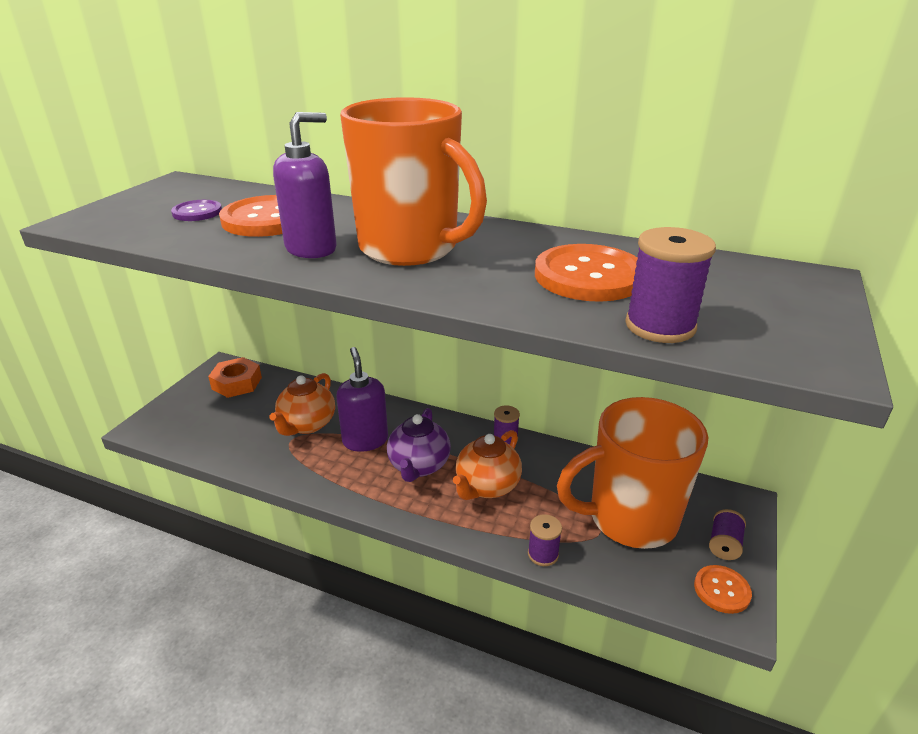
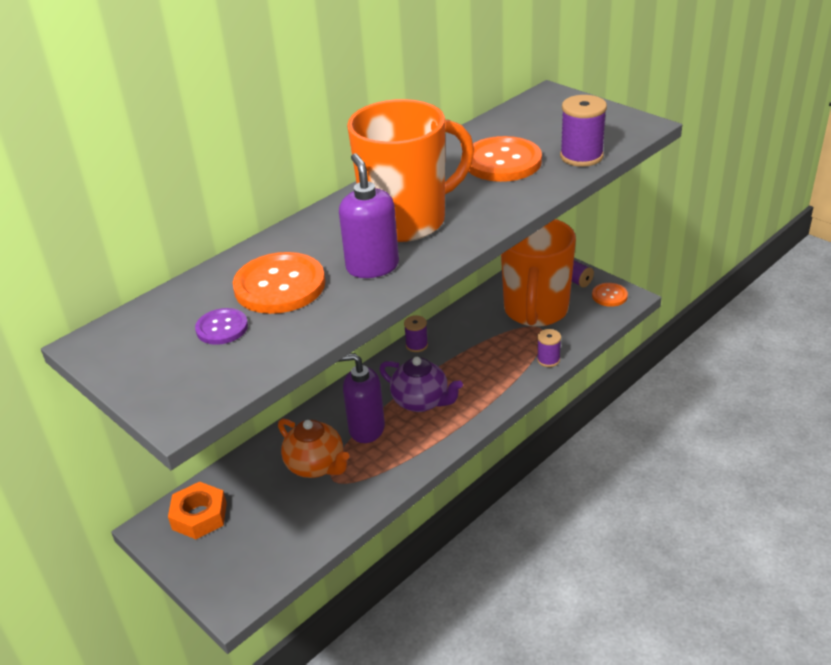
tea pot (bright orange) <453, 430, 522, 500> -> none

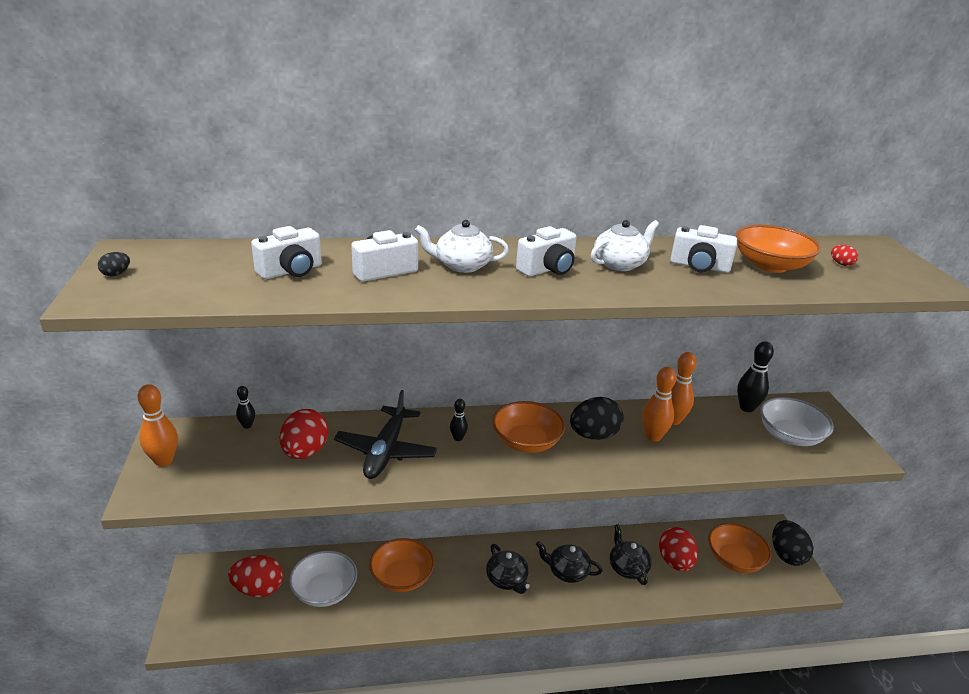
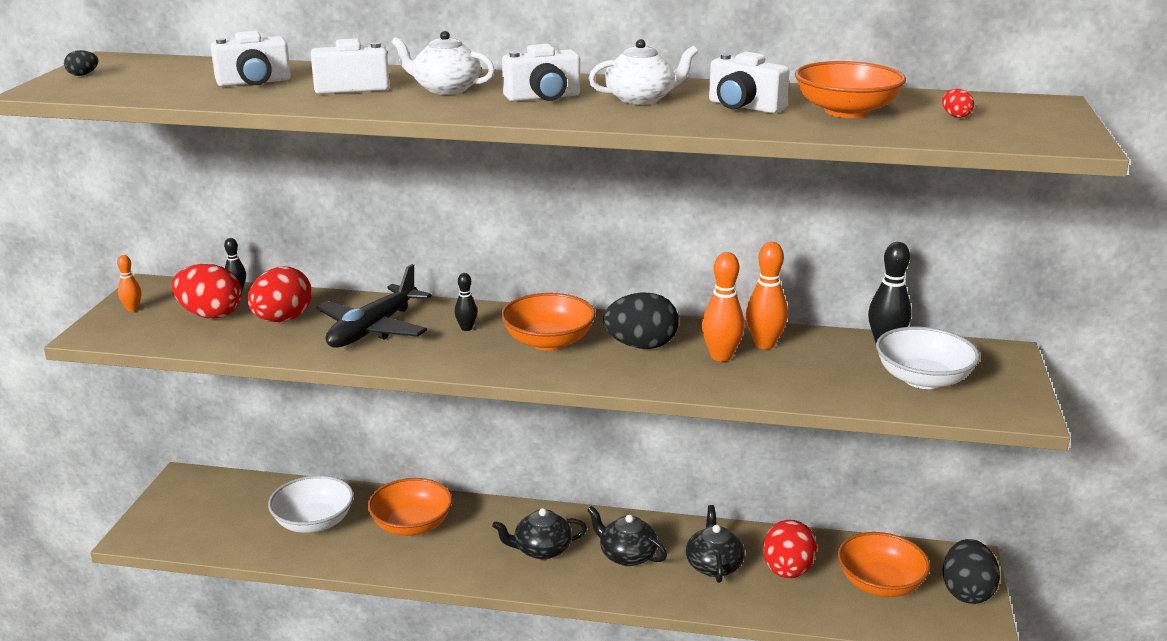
skittle (bright orange) <138, 384, 178, 467> -> skittle (bright orange) <117, 255, 141, 312>, x0.56
egg shape (scarlet) <228, 555, 283, 597> -> egg shape (scarlet) <172, 264, 242, 318>, shifted
tea pot (ebony) <486, 544, 530, 594> -> tea pot (ebony) <492, 508, 587, 560>, 90 degrees clockwise

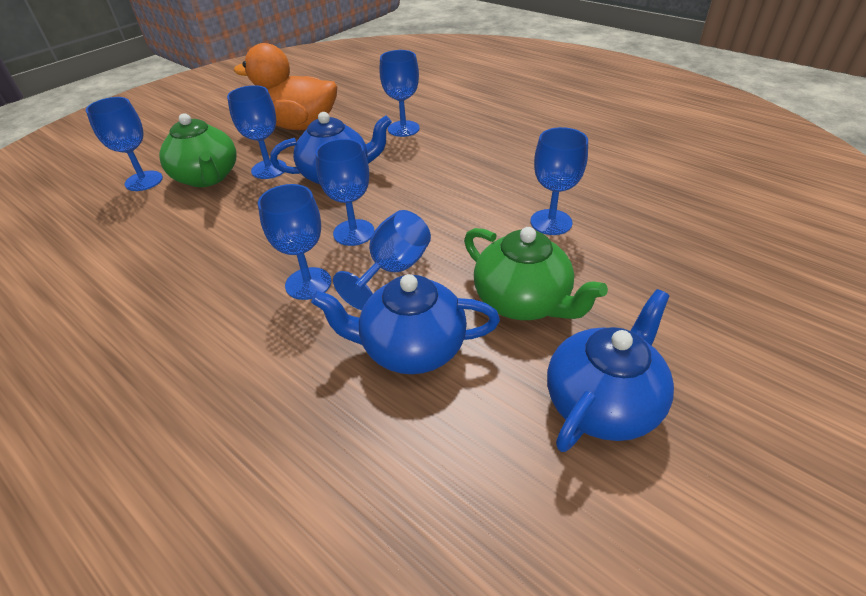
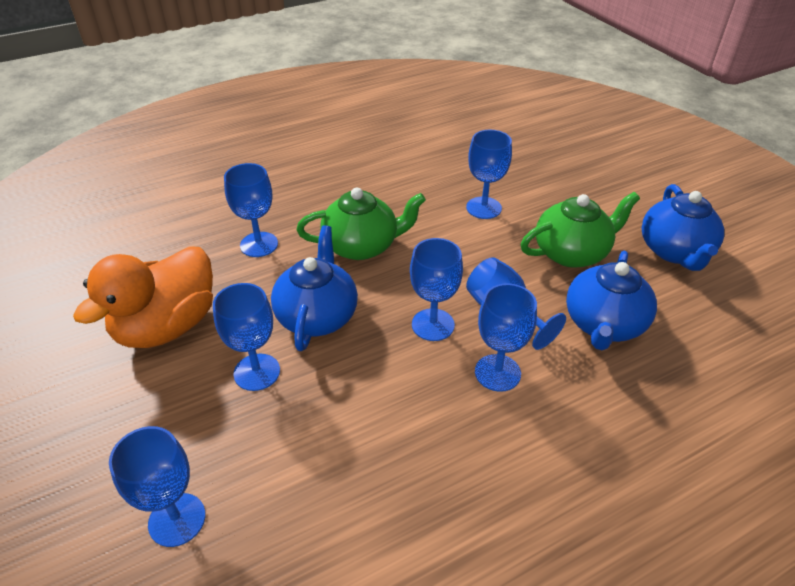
tea pot (green) <159, 113, 237, 187> -> tea pot (green) <296, 188, 426, 260>, shifted
tea pot (blue) <547, 289, 674, 452> -> tea pot (blue) <642, 184, 724, 271>, 150 degrees counterclockwise

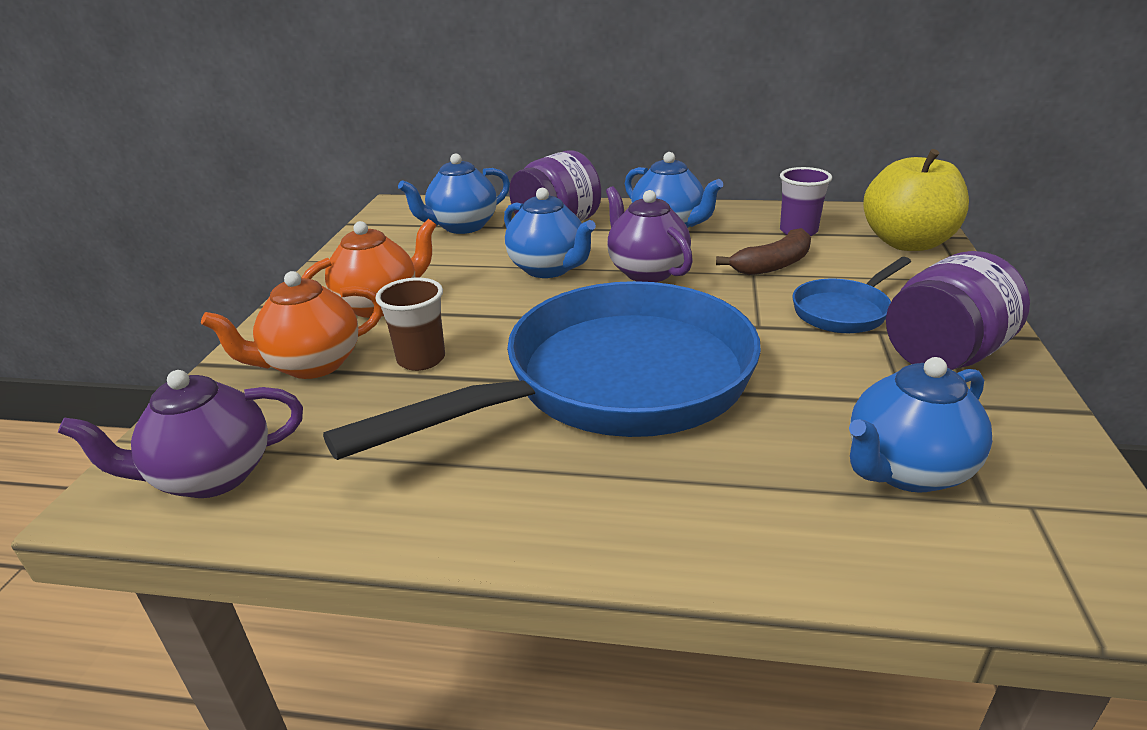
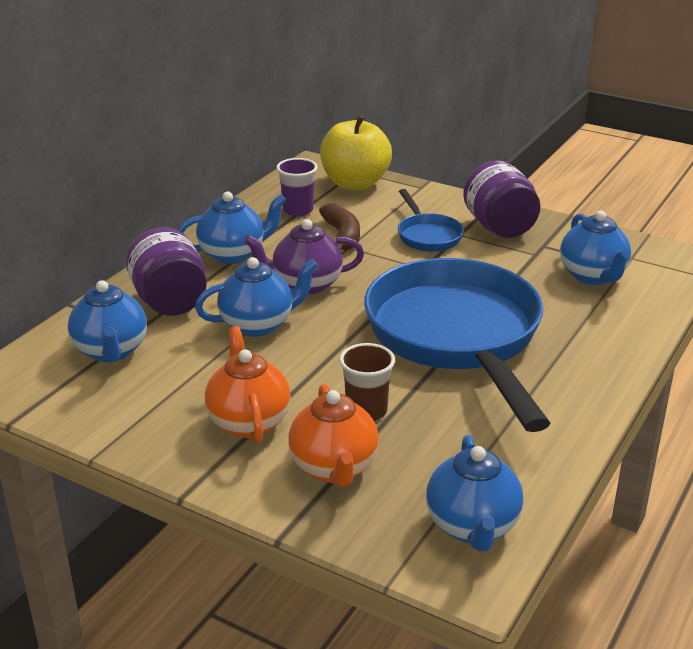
tea pot (violet) <58, 370, 303, 498> -> tea pot (blue) <426, 435, 523, 552>

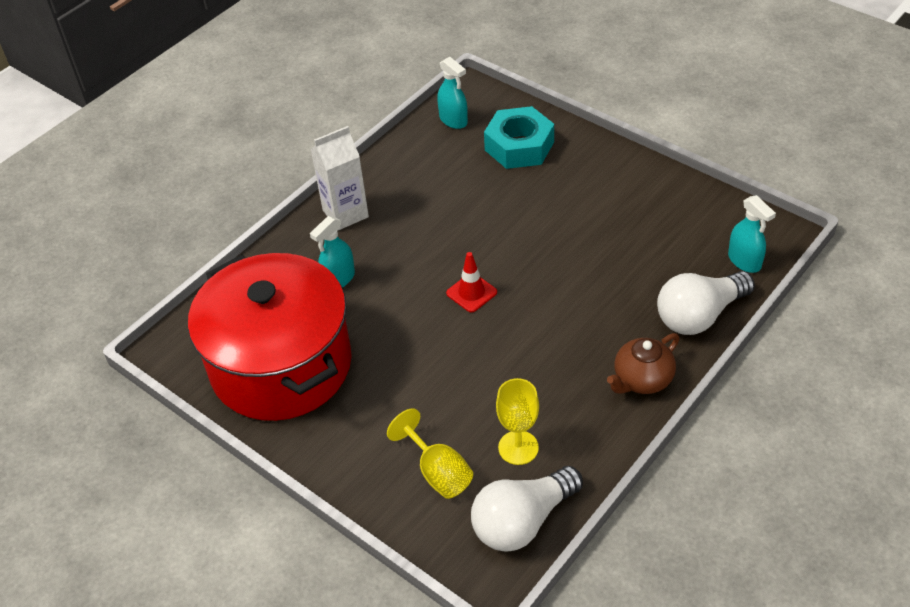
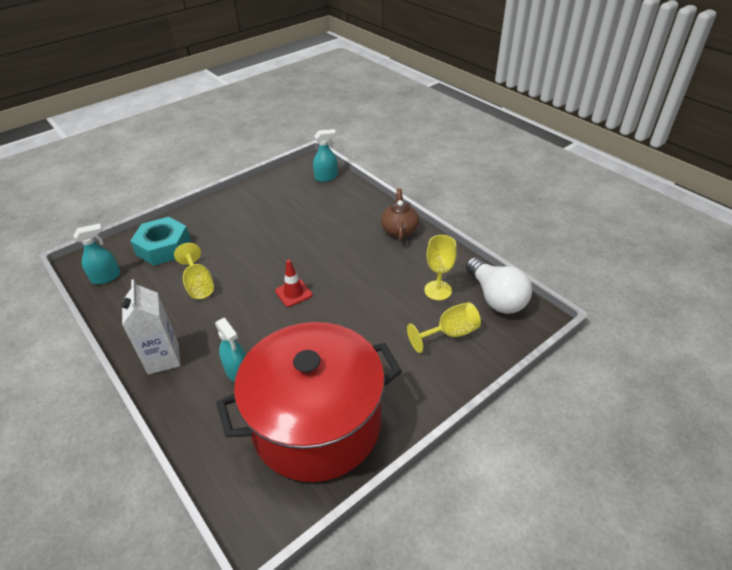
tea pot (russet) <607, 333, 679, 394> -> tea pot (russet) <381, 188, 419, 241>, 150 degrees counterclockwise
lightbulb (white) <657, 271, 755, 335> -> none
none -> chalice (golden) <174, 243, 214, 299>

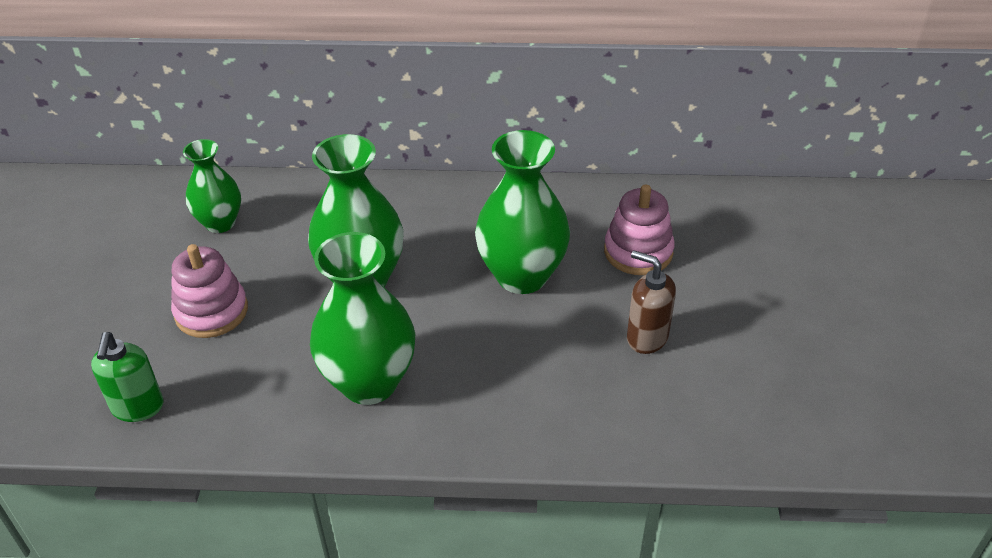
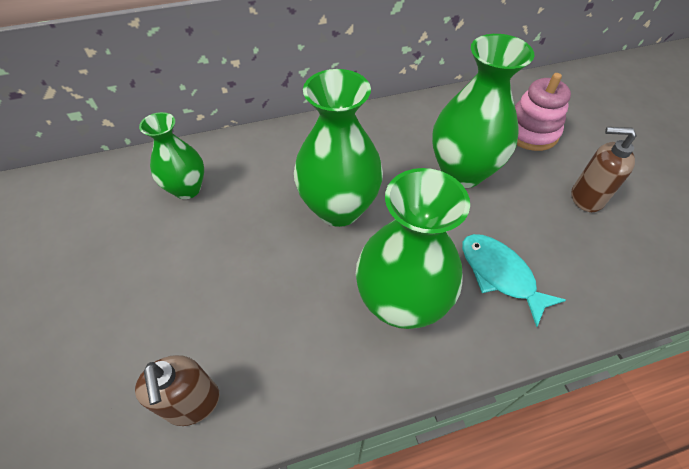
soap dispenser (green) <91, 332, 164, 422> -> soap dispenser (russet) <135, 355, 220, 426>
stacking toy (rosy) <171, 244, 248, 338> -> none
none -> fish (turquoise) <462, 234, 566, 327>

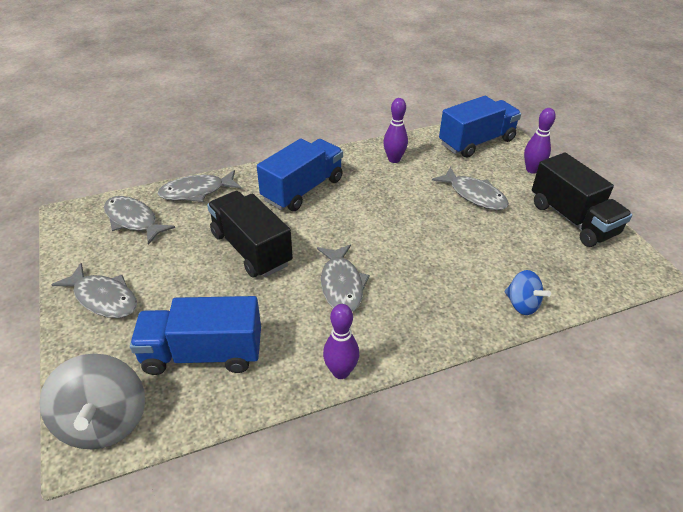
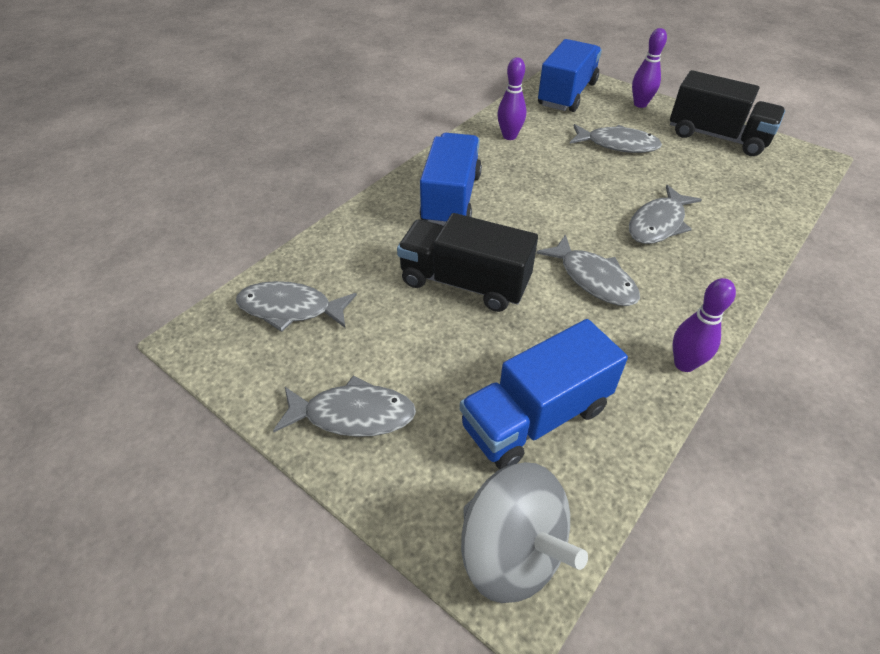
fish (grey) <158, 170, 241, 202> -> fish (grey) <629, 185, 702, 244>, shifted
spinning top (blue) <505, 270, 551, 315> -> none

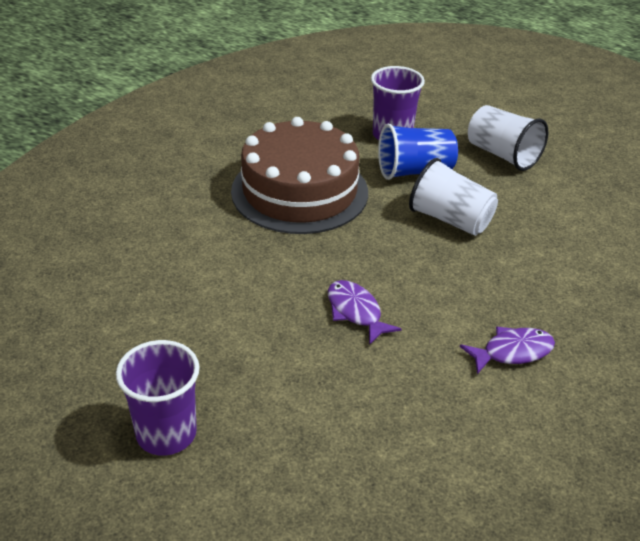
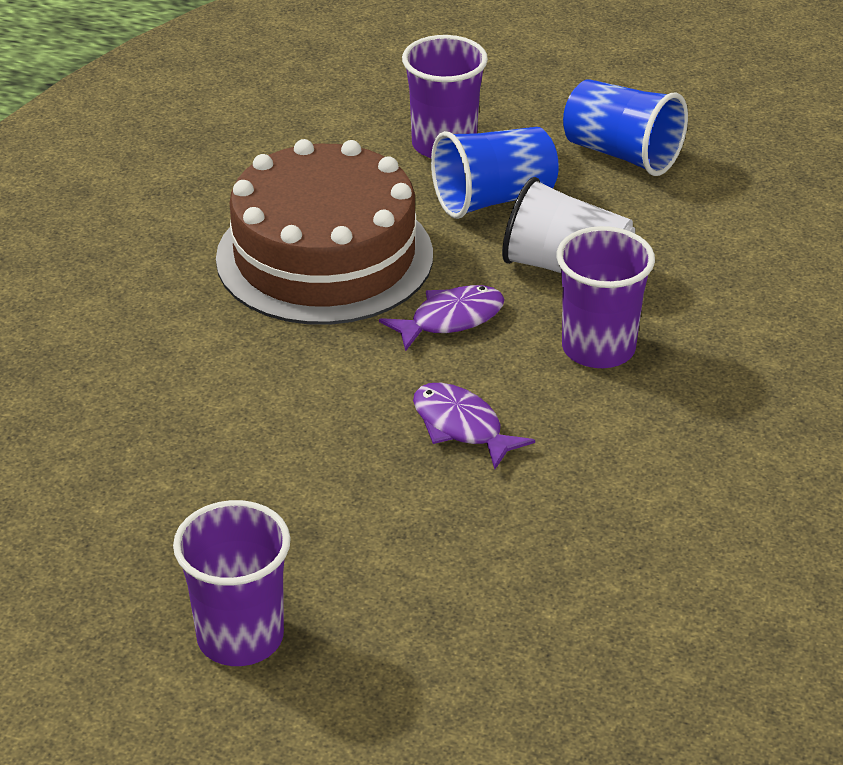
fish (violet) <460, 327, 555, 374> -> fish (violet) <379, 285, 504, 351>, shifted
beaker (white) <468, 105, 548, 171> -> beaker (blue) <563, 79, 688, 176>
none -> beaker (violet) <556, 226, 655, 368>

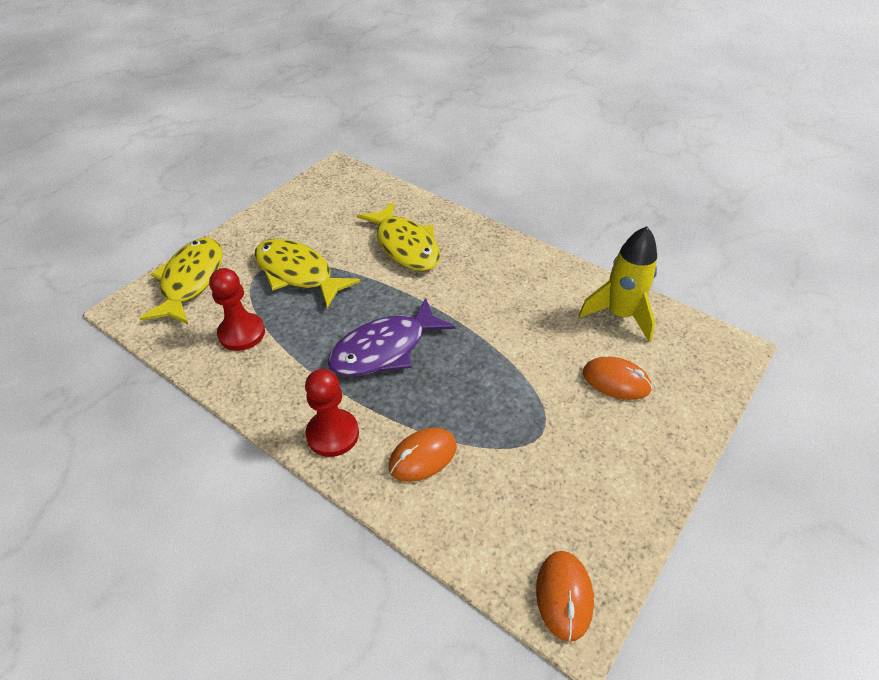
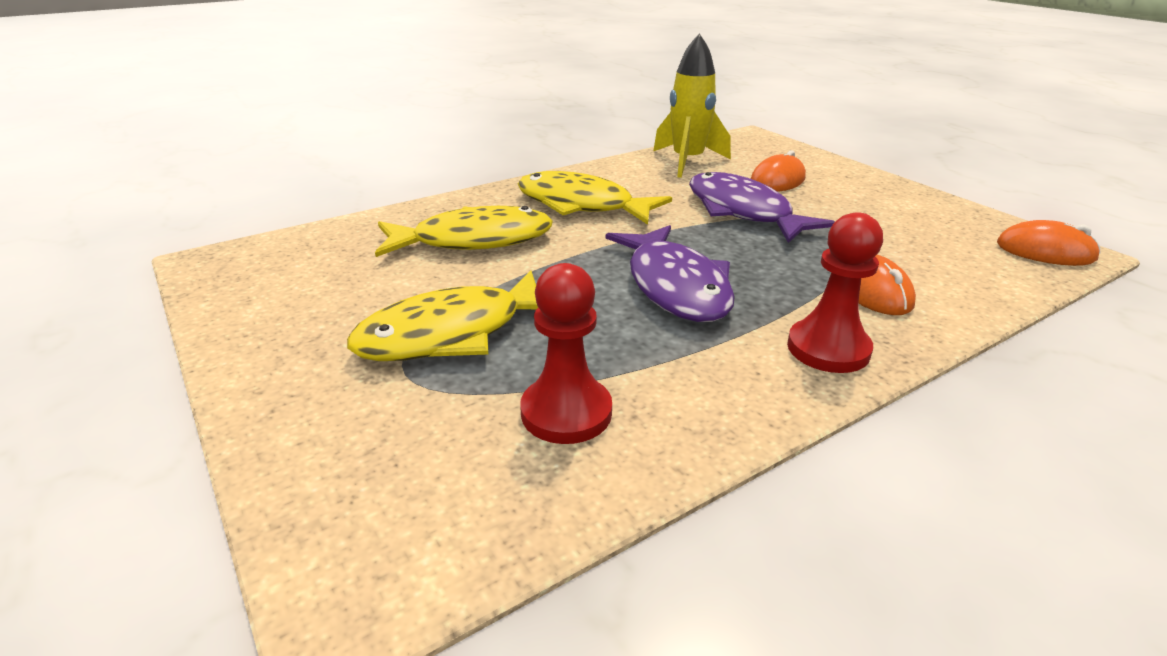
fish (golden) <139, 238, 223, 325> -> fish (golden) <518, 171, 672, 225>, shifted
none -> fish (violet) <689, 172, 835, 243>

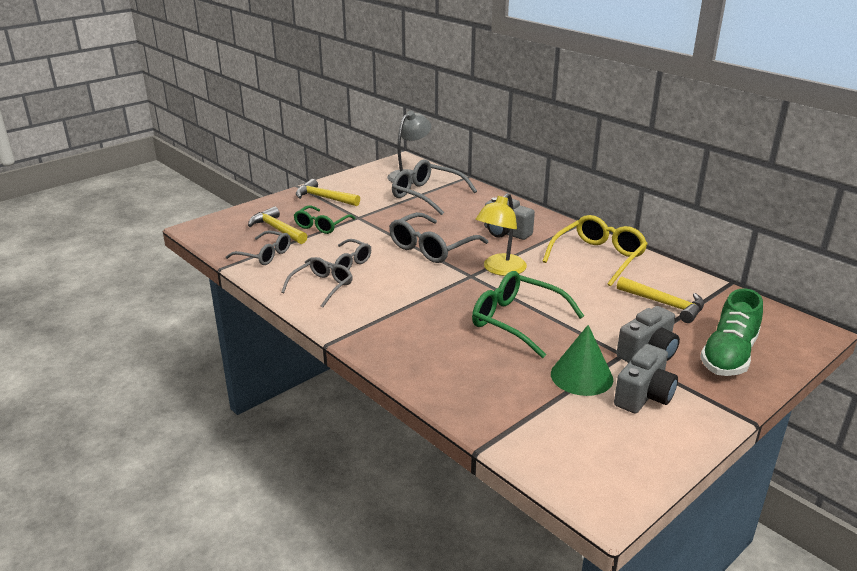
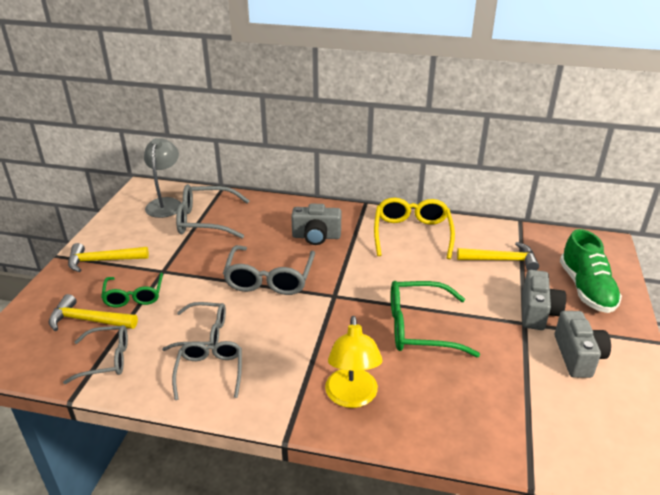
lamp (golden) <476, 193, 527, 276> -> lamp (golden) <325, 316, 382, 408>, shifted
cone (green) <551, 325, 613, 396> -> none

